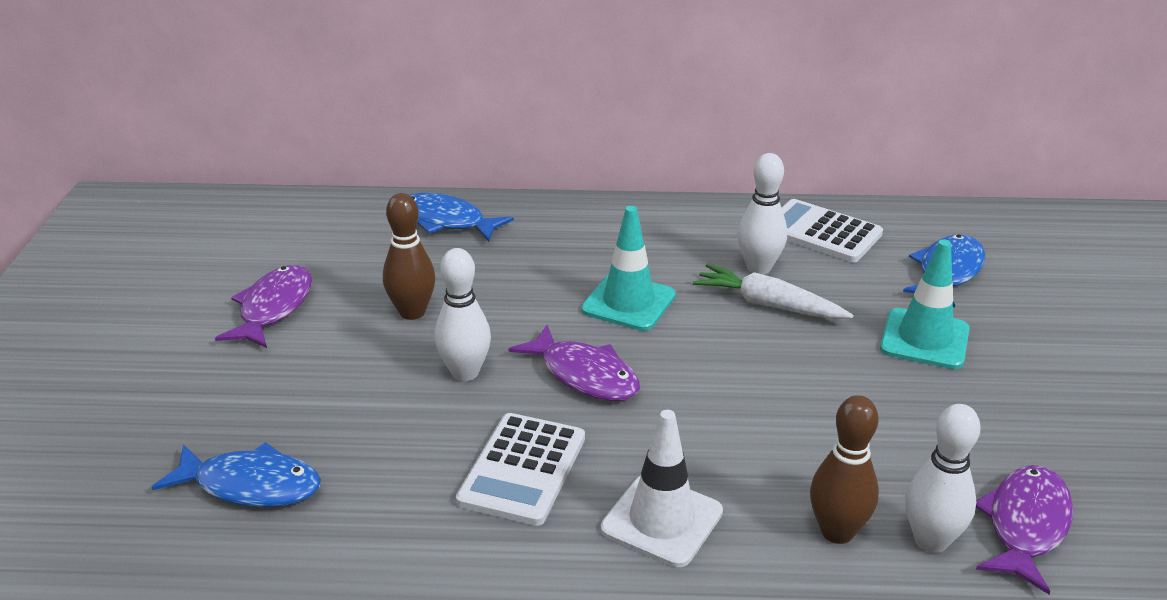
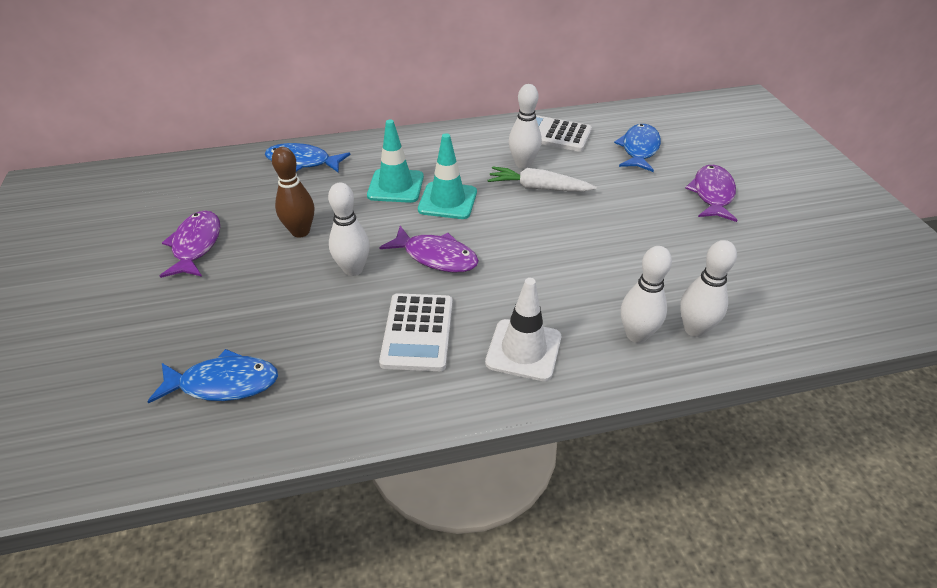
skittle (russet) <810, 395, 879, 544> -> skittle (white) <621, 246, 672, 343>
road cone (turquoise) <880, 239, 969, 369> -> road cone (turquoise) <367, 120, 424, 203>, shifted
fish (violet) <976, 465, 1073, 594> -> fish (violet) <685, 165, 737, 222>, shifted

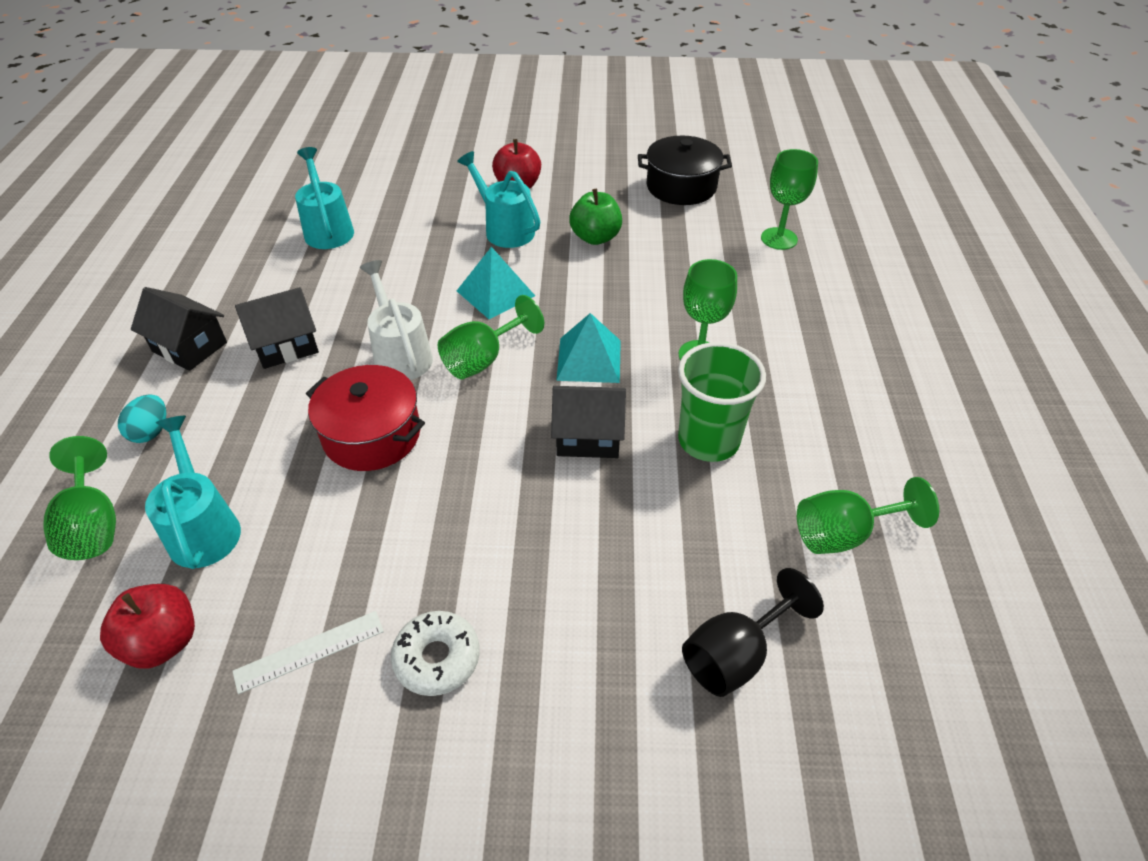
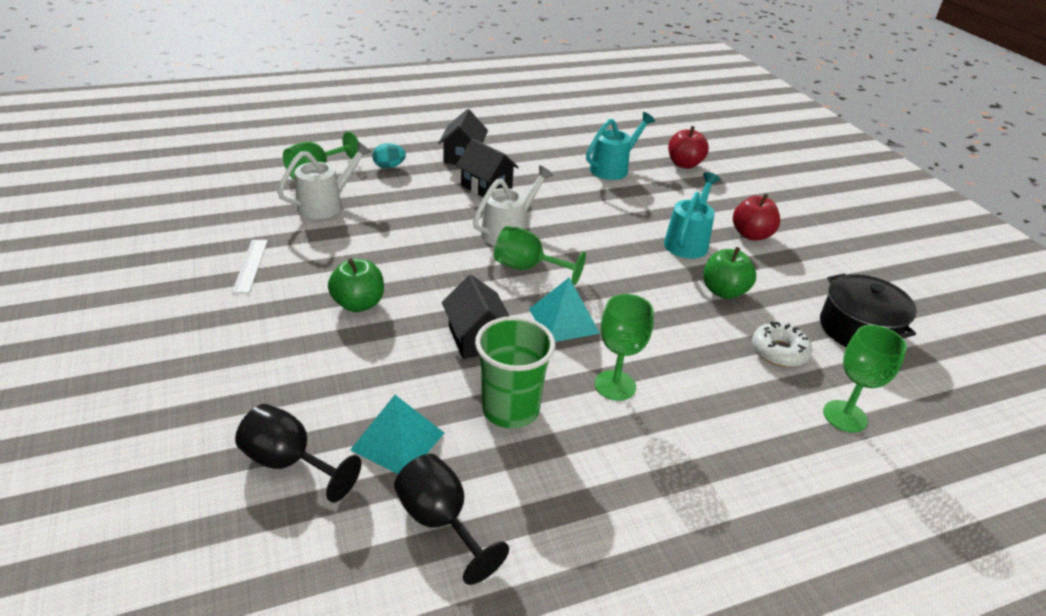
toy apple (scarlet) <100, 584, 195, 669> -> toy apple (scarlet) <668, 126, 709, 169>, shifted
watering can (turquoise) <145, 416, 241, 569> -> watering can (white) <277, 142, 371, 219>
measuring stick (white) <232, 611, 384, 694> -> measuring stick (white) <232, 240, 268, 293>, 45 degrees clockwise
cooking pot (scarlet) <306, 365, 425, 471> -> none
donut (white) <391, 611, 480, 696> -> donut (white) <752, 322, 812, 367>, shifted
pyramid (turquoise) <457, 247, 535, 319> -> pyramid (turquoise) <350, 395, 444, 474>, shifted
chalice (green) <797, 477, 939, 554> -> chalice (ebony) <394, 454, 509, 585>
none -> toy apple (green) <328, 258, 384, 312>

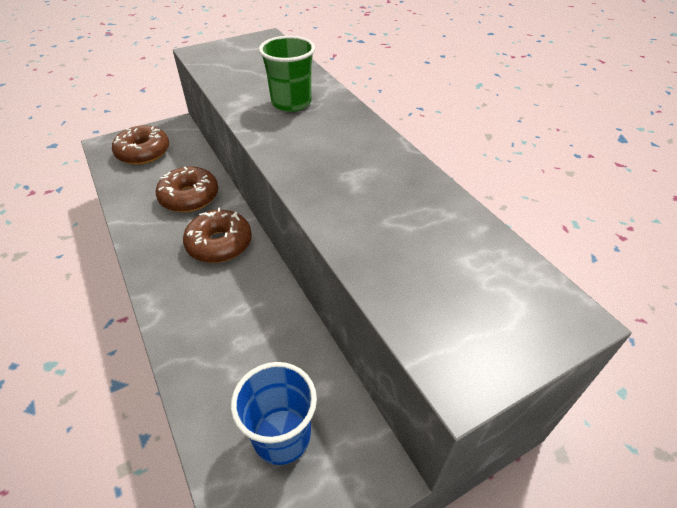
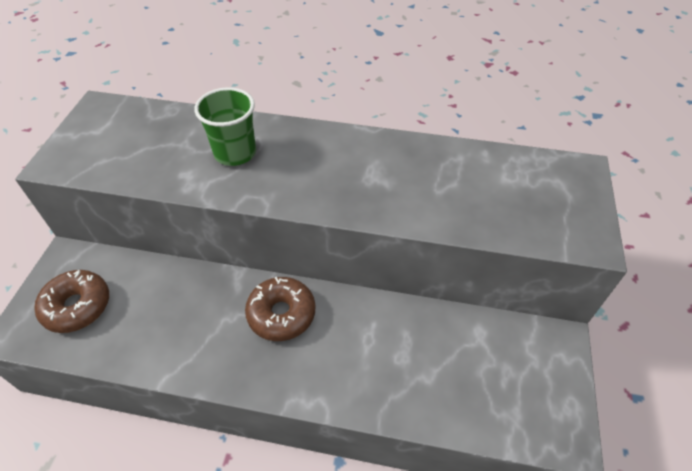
donut (russet) <156, 167, 218, 212> -> none
beaker (blue) <231, 362, 317, 465> -> none

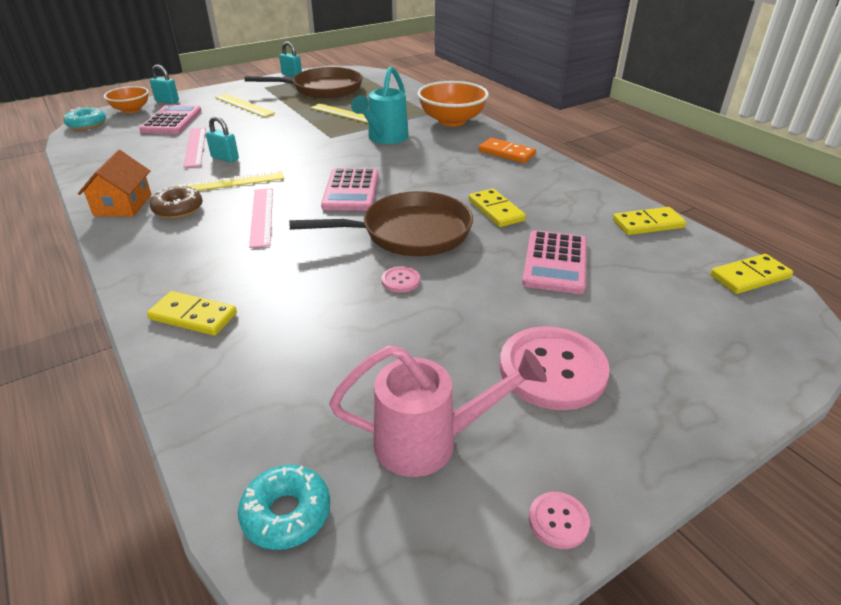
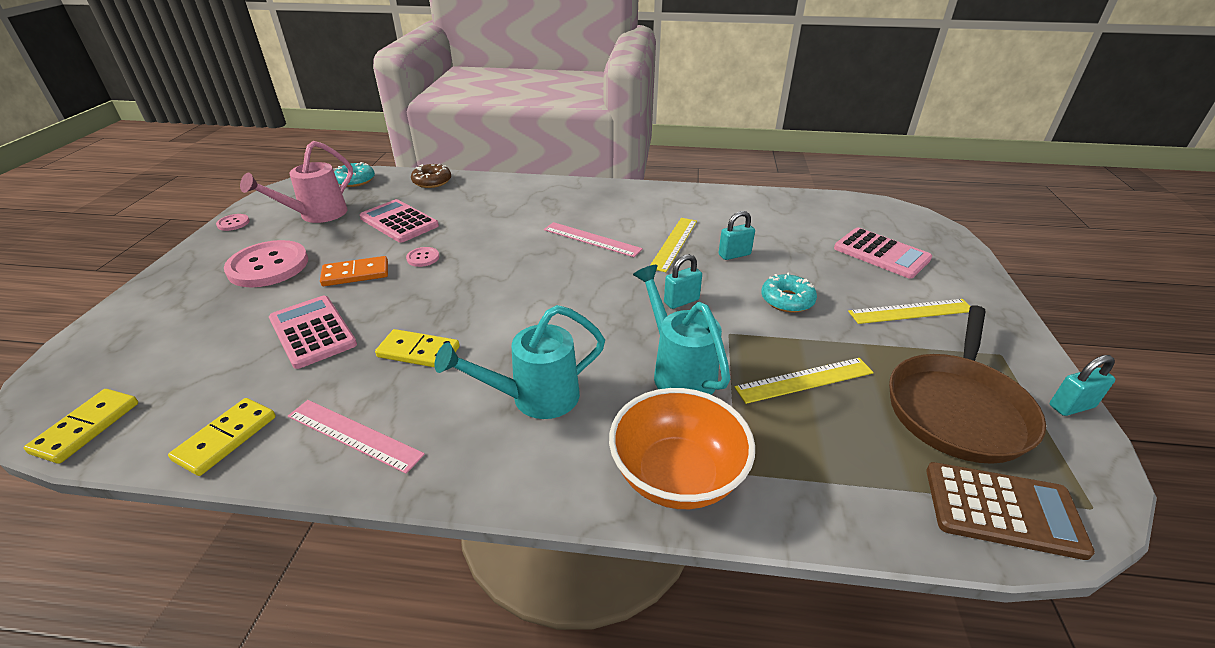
donut (turquoise) <64, 107, 106, 130> -> donut (turquoise) <761, 273, 817, 312>, shifted
cottage (bright orange) <78, 150, 151, 217> -> none
deep dish (bright orange) <104, 86, 149, 113> -> none
domino tile (golden) <147, 291, 237, 336> -> none
lock (turquoise) <150, 65, 179, 104> -> lock (turquoise) <664, 254, 702, 309>, shifted
donut (russet) <150, 185, 203, 219> -> donut (russet) <411, 164, 451, 188>, shifted
measuring stick (rosy) <183, 128, 206, 168> -> measuring stick (rosy) <288, 400, 425, 474>, shifted
pan (russet) <289, 191, 473, 256> -> none
adding machine (rosy) <321, 168, 378, 211> -> adding machine (rosy) <360, 199, 439, 243>, shifted
domino tile (bright orange) <479, 138, 536, 163> -> domino tile (bright orange) <320, 256, 388, 286>, shifted
none -> watering can (turquoise) <435, 305, 605, 419>
none -> adding machine (russet) <926, 462, 1095, 560>

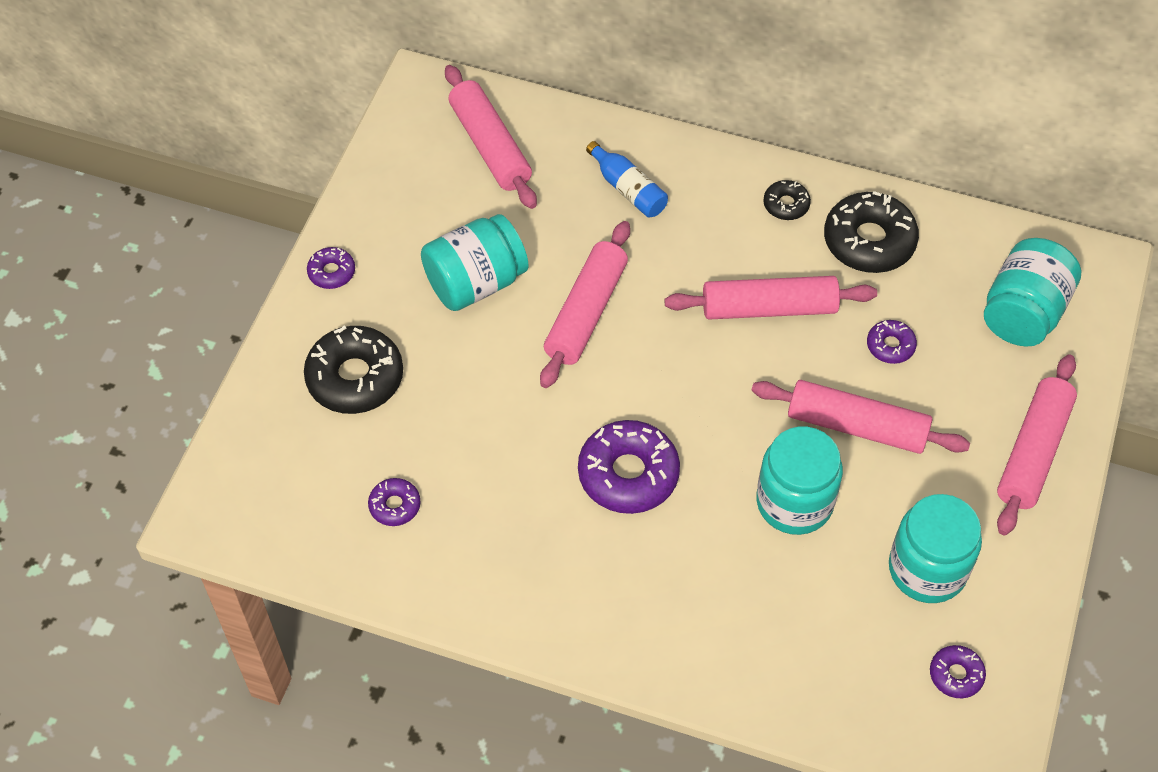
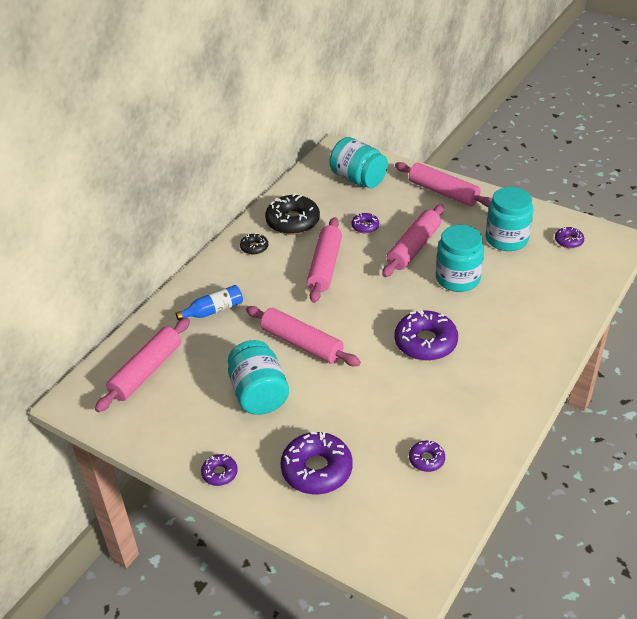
donut (ebony) <304, 326, 403, 414> -> donut (violet) <280, 432, 353, 494>
pastry roller (rosy) <445, 65, 537, 209> -> pastry roller (rosy) <95, 318, 190, 412>, 45 degrees counterclockwise

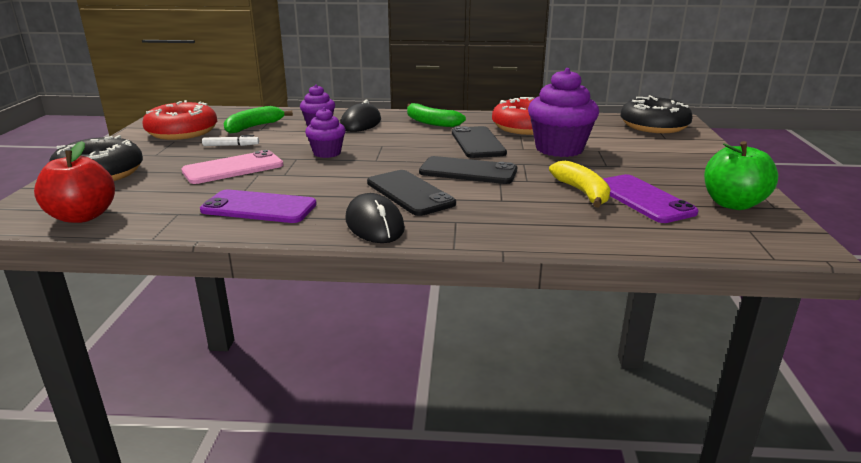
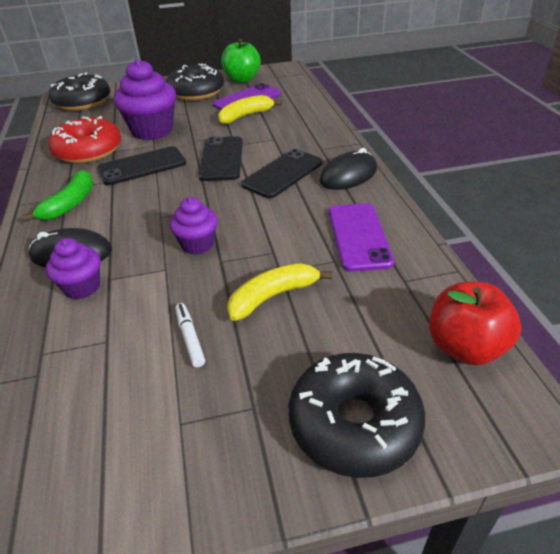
donut (scarlet) <142, 100, 217, 140> -> none
smartphone (rosy) <181, 150, 283, 184> -> banana fruit (golden) <227, 263, 332, 321>
banana fruit (green) <224, 106, 293, 134> -> none
none -> donut (ebony) <166, 63, 224, 101>

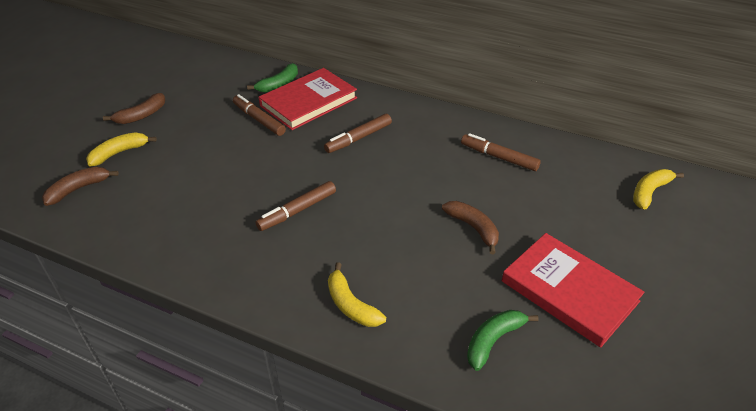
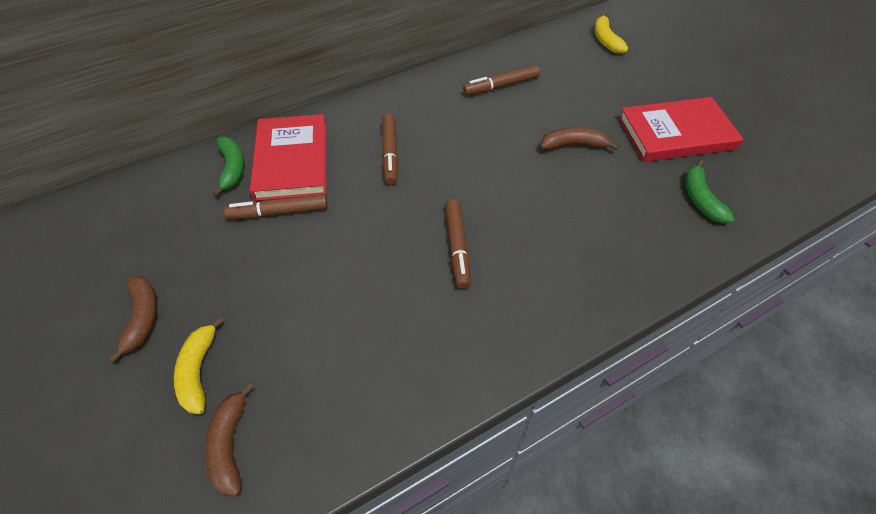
banana fruit (golden) <328, 262, 386, 327> -> none

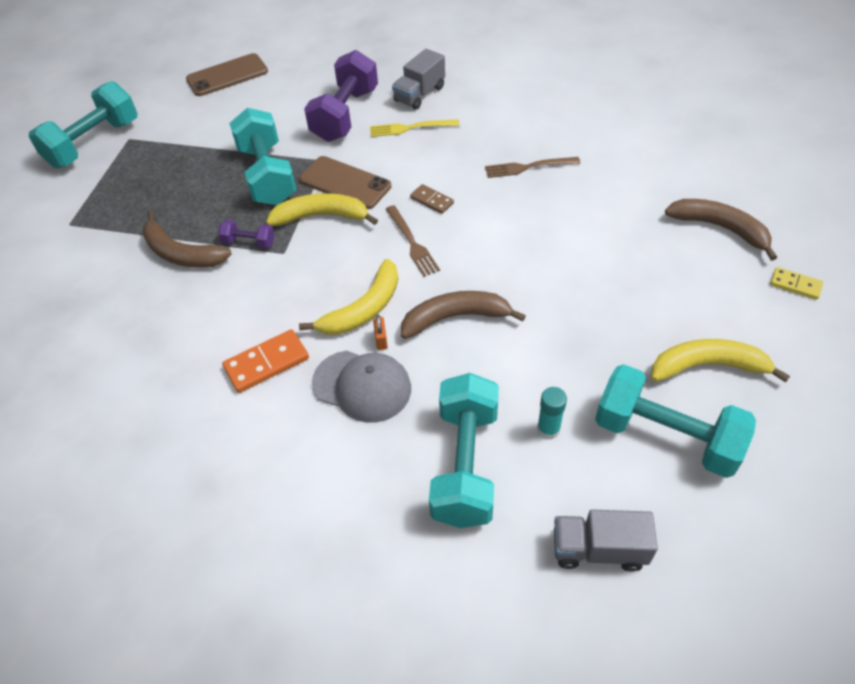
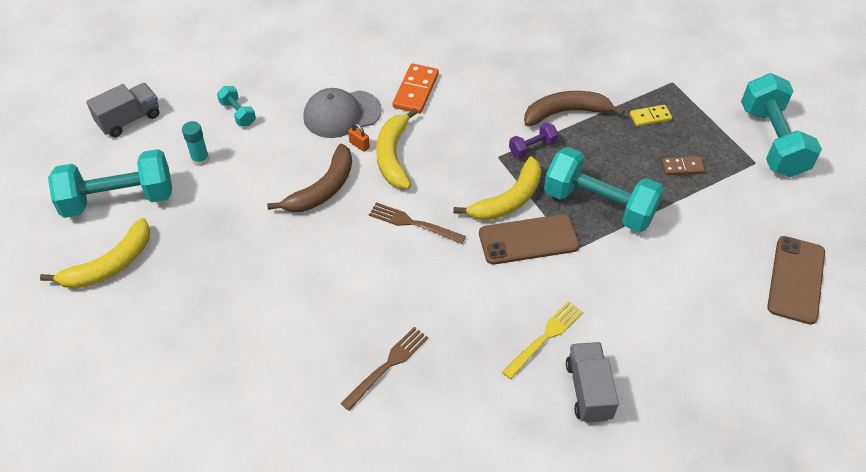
free weight (violet) <304, 50, 378, 142> -> none
domino tile (russet) <410, 184, 454, 214> -> domino tile (russet) <661, 156, 705, 175>, shifted
free weight (turquoise) <429, 373, 499, 528> -> free weight (turquoise) <217, 86, 256, 126>, x0.46
banana fruit (russet) <665, 199, 777, 261> -> none
domino tile (golden) <770, 267, 823, 300> -> domino tile (golden) <630, 105, 672, 126>, shifted

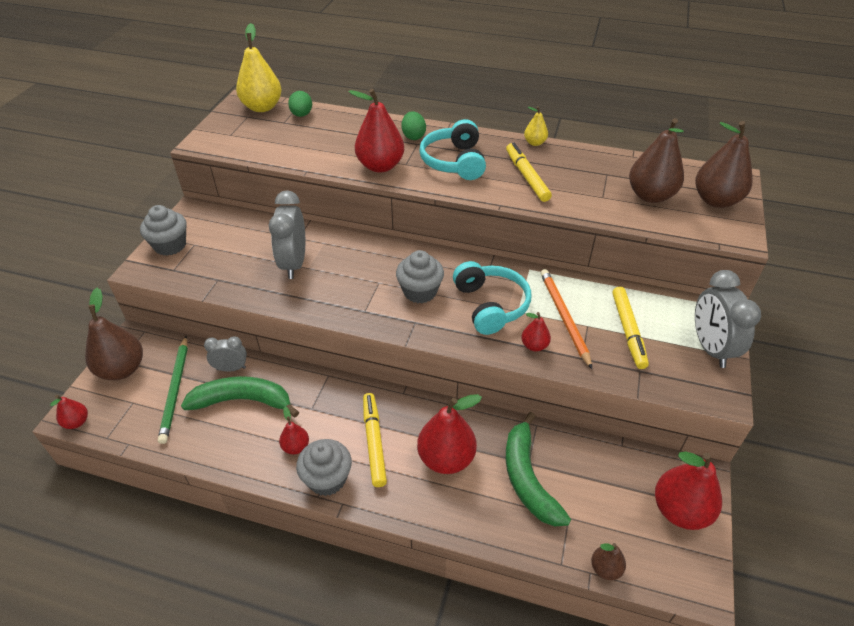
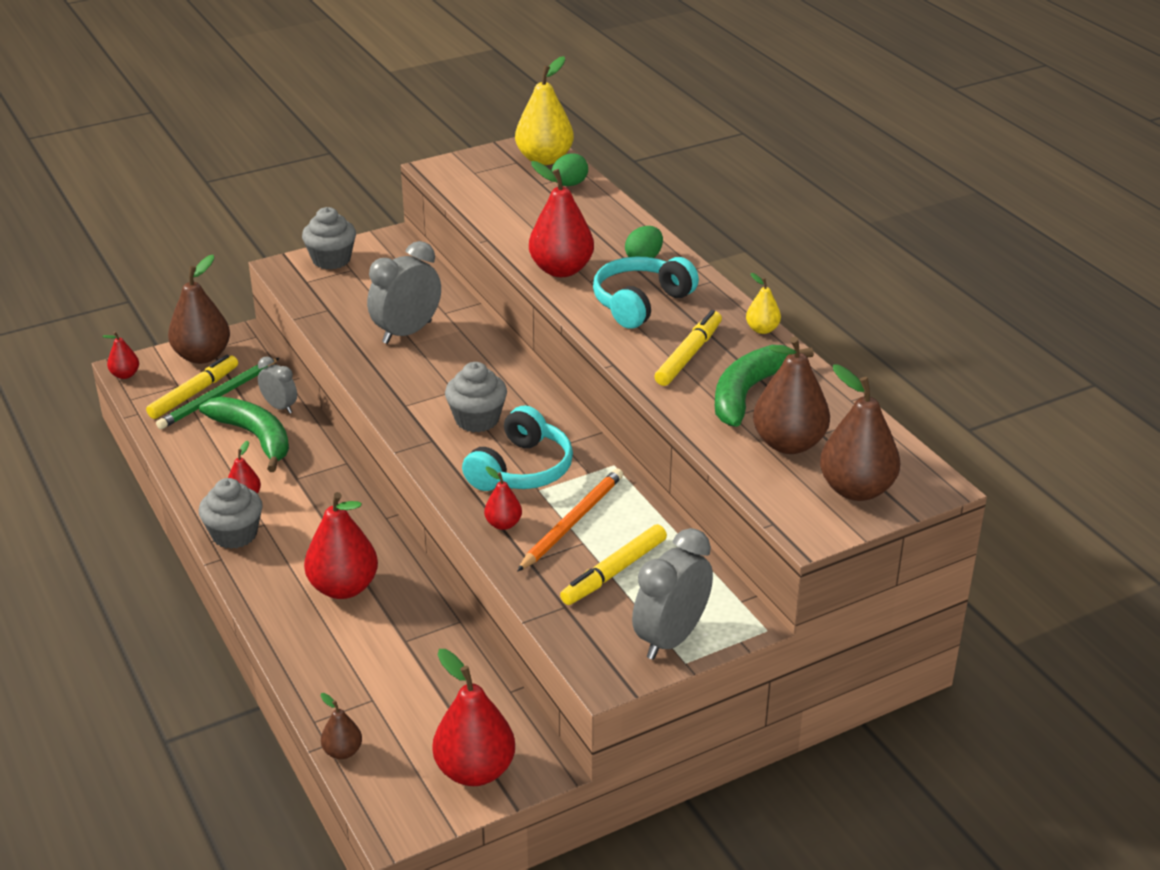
marker pen (golden) <363, 393, 387, 487> -> marker pen (golden) <146, 355, 238, 419>, shifted
banana fruit (green) <506, 412, 571, 526> -> banana fruit (green) <715, 345, 814, 427>, shifted

